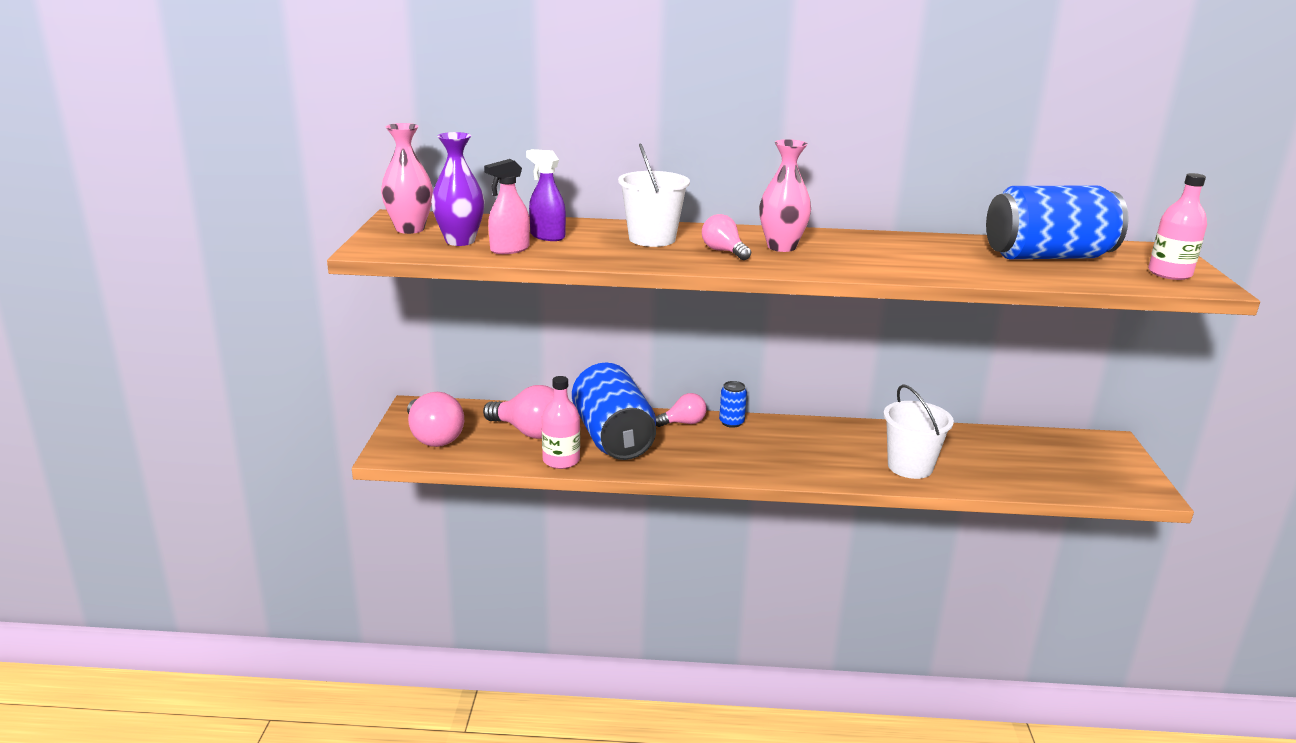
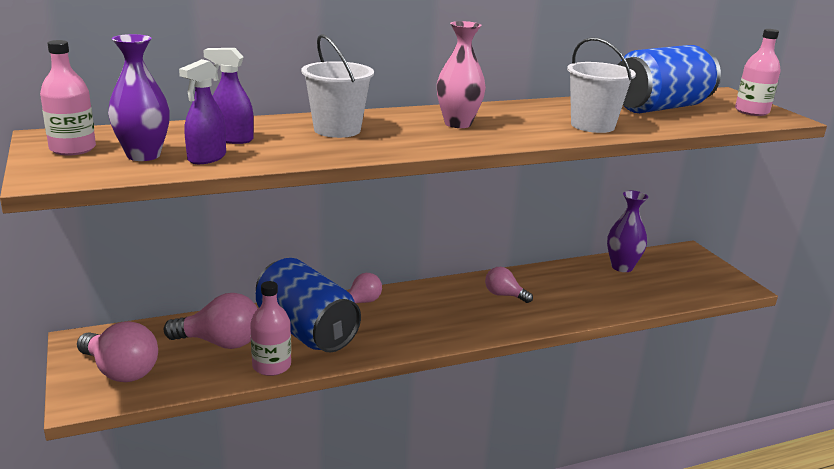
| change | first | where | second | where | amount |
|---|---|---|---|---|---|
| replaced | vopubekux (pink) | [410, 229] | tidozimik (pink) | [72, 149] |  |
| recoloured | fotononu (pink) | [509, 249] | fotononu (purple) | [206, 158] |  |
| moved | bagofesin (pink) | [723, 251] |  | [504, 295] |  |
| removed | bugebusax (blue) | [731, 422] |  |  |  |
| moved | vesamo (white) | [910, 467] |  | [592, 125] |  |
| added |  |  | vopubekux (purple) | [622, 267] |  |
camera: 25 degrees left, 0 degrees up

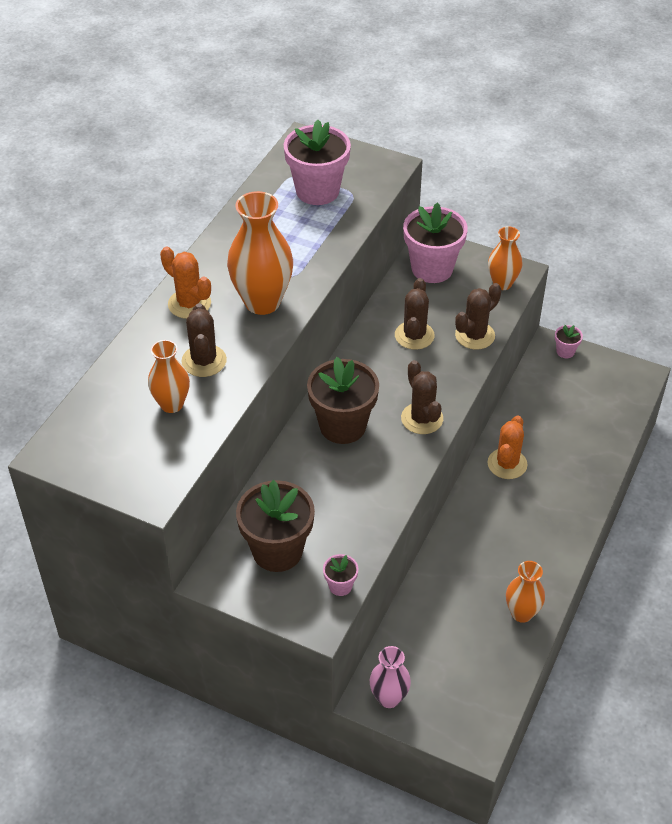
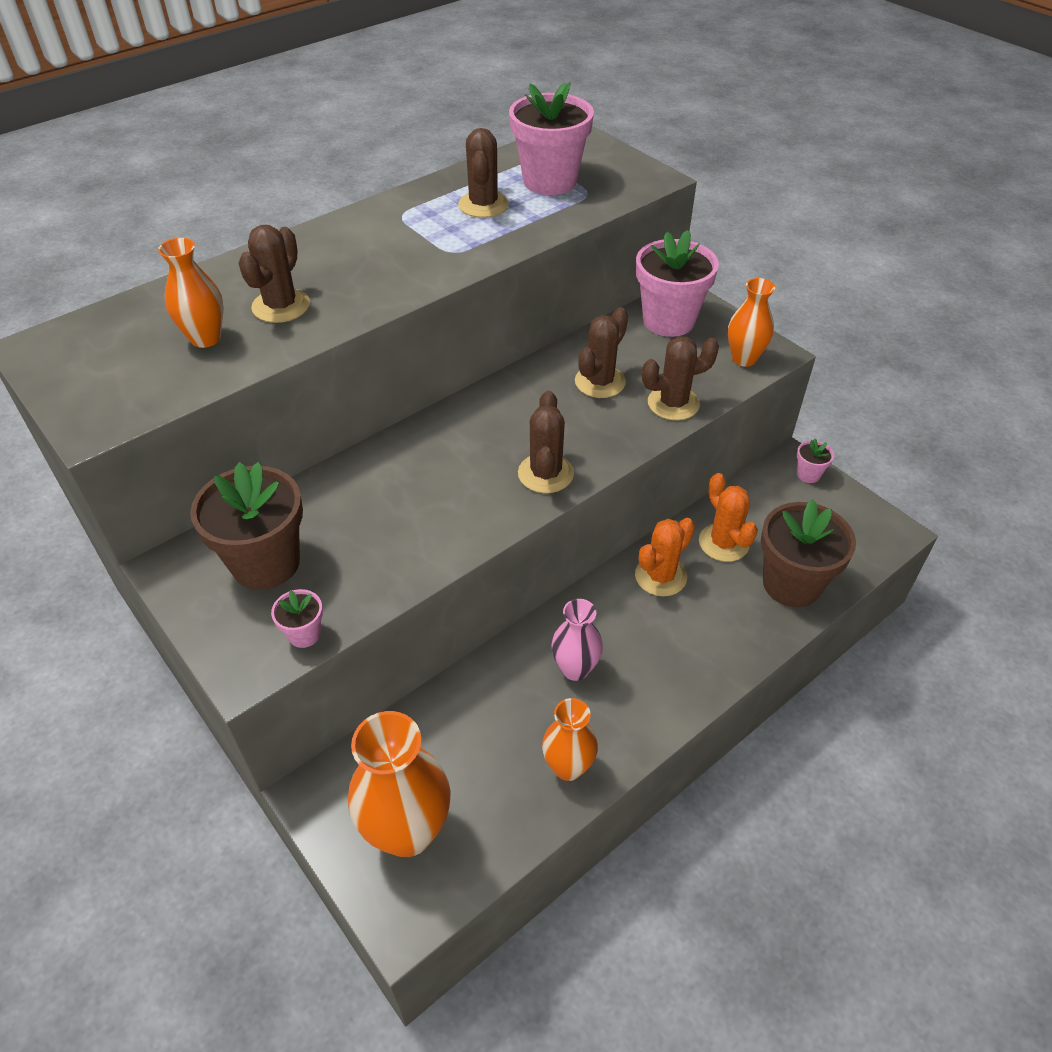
| change | first | where | second | where | amount |
|---|---|---|---|---|---|
| moved | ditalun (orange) | [189, 304] |  | [723, 543] |  |
| moved | vopubekux (orange) | [262, 302] |  | [407, 831] |  |
| moved | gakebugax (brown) | [342, 426] |  | [791, 584] |  |
| moved | vopubekux (pink) | [389, 698] |  | [575, 669] |  |
| added |  |  | ditalun (brown) | [483, 205] |  |
camera: 25 degrees right, 0 degrees up

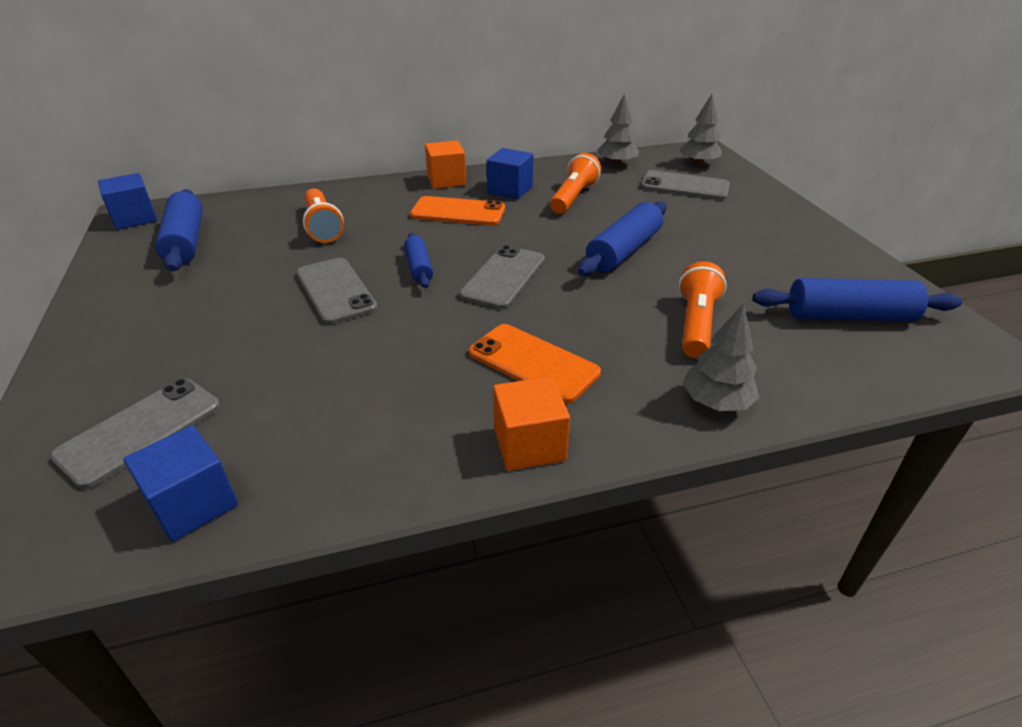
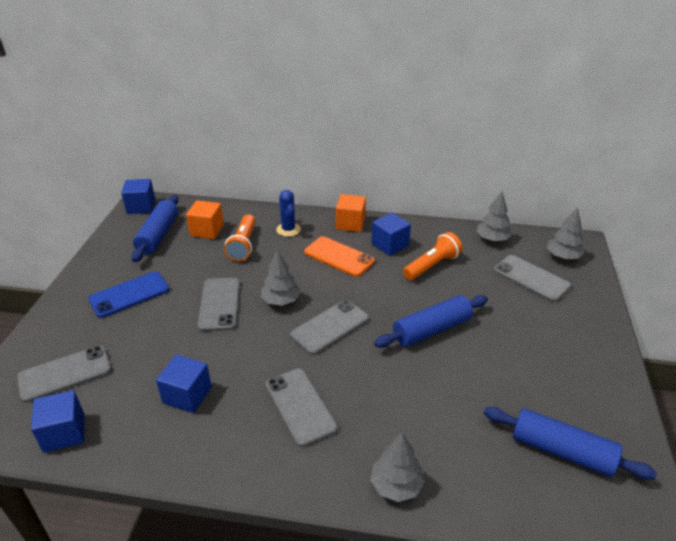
| change | first | where | second | where | amount |
|---|---|---|---|---|---|
| replaced | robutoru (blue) | [419, 268] | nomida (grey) | [281, 301] |  |
| recoloured | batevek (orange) | [533, 363] | batevek (grey) | [300, 406] |  |
| moved | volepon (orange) | [529, 444] |  | [207, 230] |  |
| removed | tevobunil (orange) | [696, 324] |  |  |  |
| added |  |  | batevek (blue) | [129, 294] |  |
| added |  |  | volepon (blue) | [187, 395] |  |
| added |  |  | ditalun (blue) | [288, 229] |  |
camera: 25 degrees right, 0 degrees up

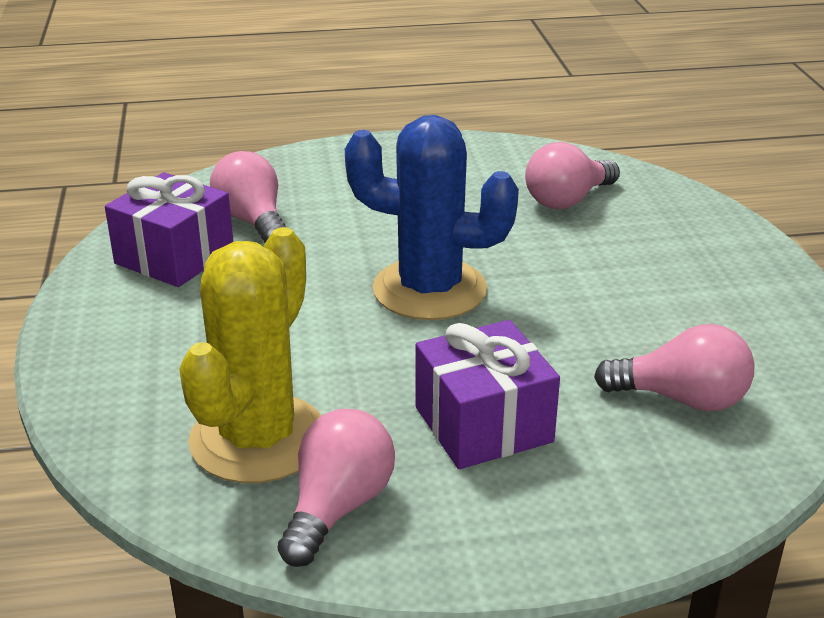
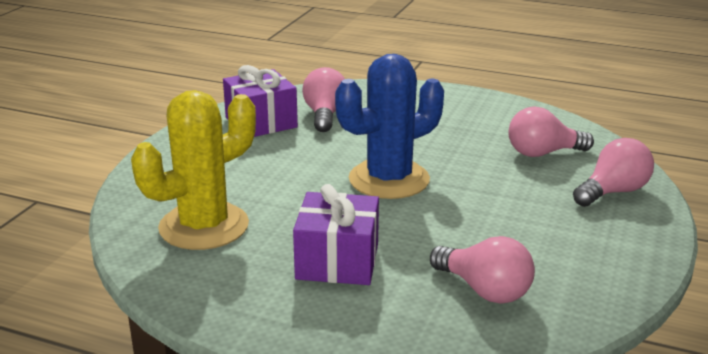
| change | first | where | second | where | amount |
|---|---|---|---|---|---|
| moved | bagofesin (pink) | [338, 507] |  | [613, 192] |  |
| turned | ditalun (blue) | [429, 290] |  | [389, 179] | 75 degrees counterclockwise |
camera: 30 degrees right, 5 degrees down

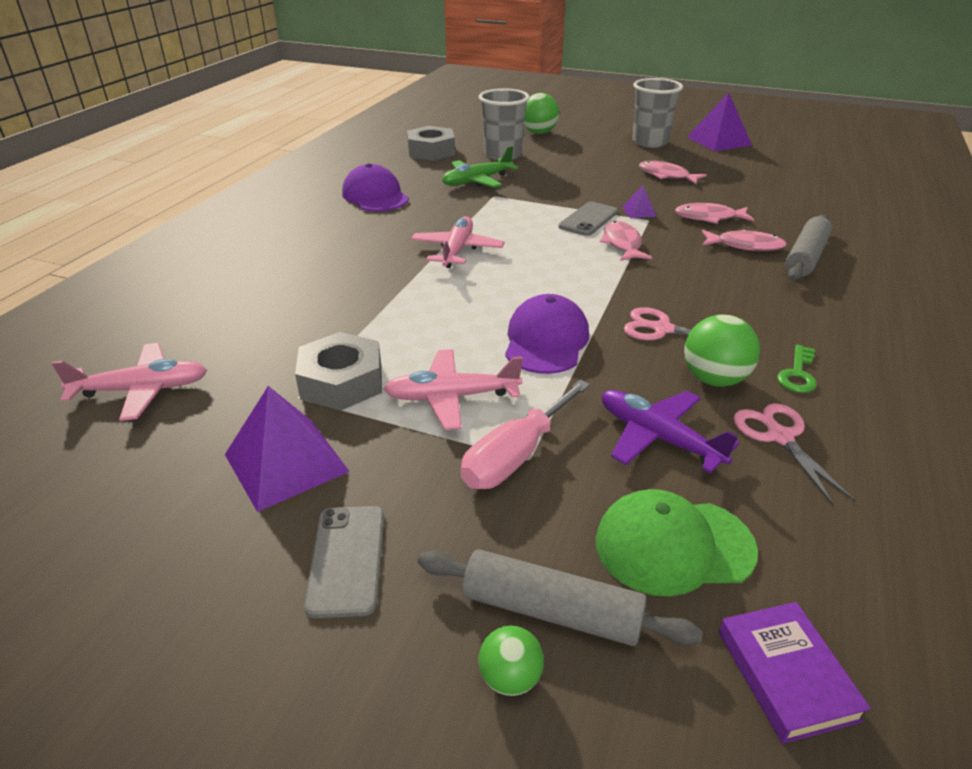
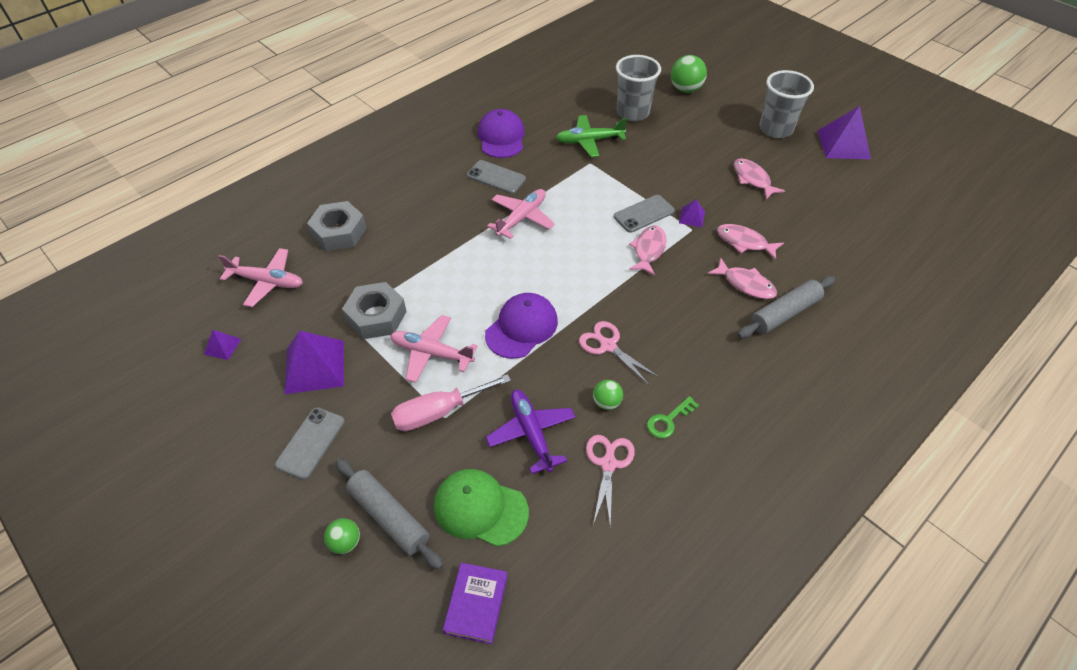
| change | first | where | second | where | amount |
|---|---|---|---|---|---|
| moved | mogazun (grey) | [431, 151] |  | [339, 232] |  |
| resized | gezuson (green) | [714, 379] |  | [606, 402] | x0.59 |
| added |  |  | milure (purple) | [222, 346] |  |
| added |  |  | batevek (grey) | [496, 177] |  |
camera: 25 degrees right, 15 degrees up

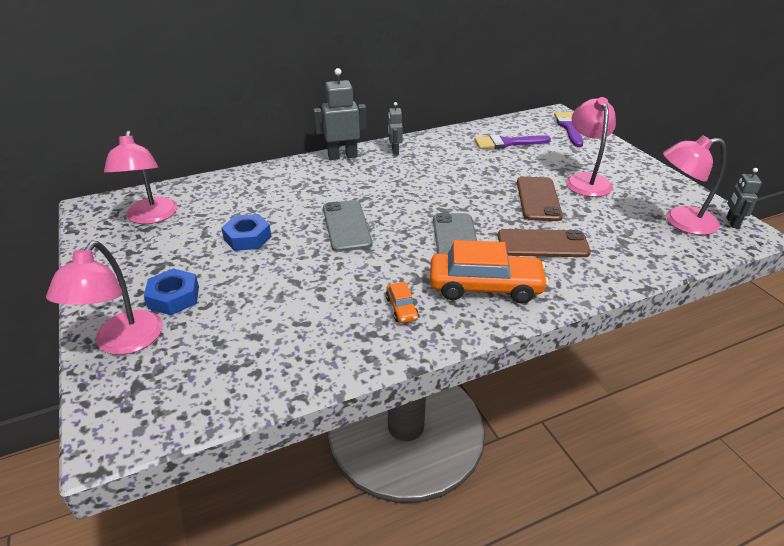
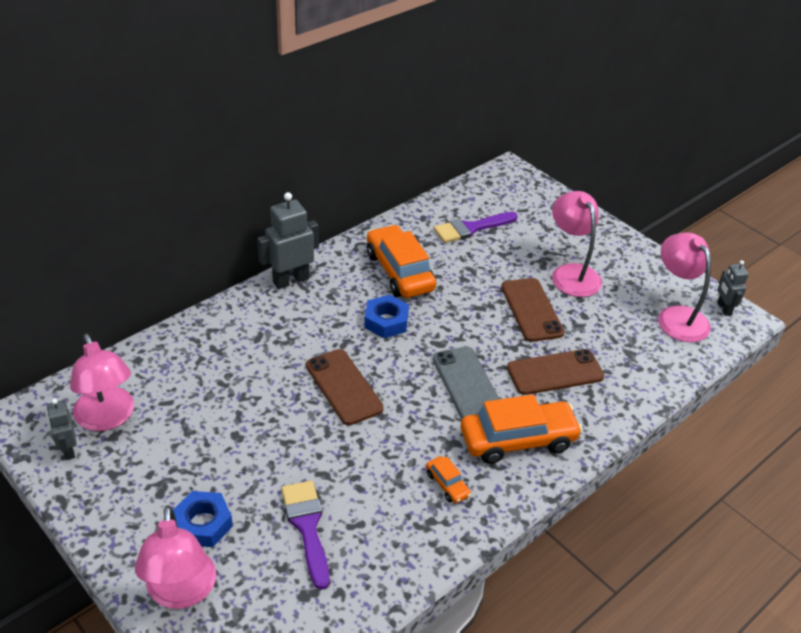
| change | first | where | second | where | amount |
|---|---|---|---|---|---|
| moved | mogazun (blue) | [247, 238] |  | [386, 321] |  |
| recoloured | batevek (grey) | [346, 226] | batevek (brown) | [344, 387] |  |
| moved | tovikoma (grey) | [395, 150] |  | [68, 450] |  |
| moved | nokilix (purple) | [569, 127] |  | [307, 526] |  |
| turned | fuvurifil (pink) | [680, 222] |  | [677, 316] | 90 degrees clockwise |
| added |  |  | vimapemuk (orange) | [399, 271] |  |
camera: 20 degrees left, 5 degrees up

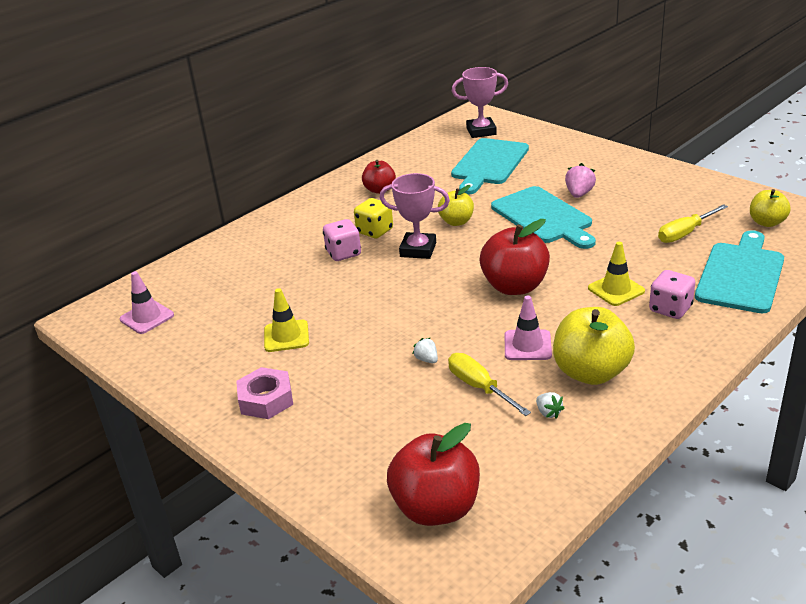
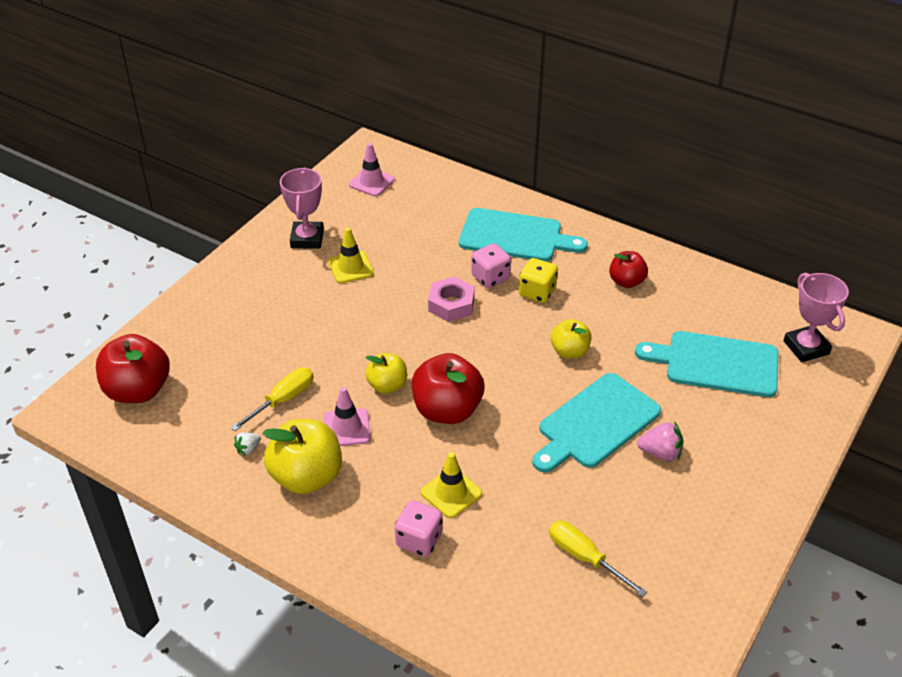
| change | first | where | second | where | amount |
|---|---|---|---|---|---|
| moved | mogazun (pink) | [266, 399] |  | [451, 304] |  |
| moved | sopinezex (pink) | [418, 250] |  | [307, 239] |  |
| removed | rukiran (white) | [426, 359] |  |  |  |
| moved | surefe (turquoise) | [741, 275] |  | [515, 236] |  |
| moved | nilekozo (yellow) | [767, 222] |  | [387, 385] |  |
camera: 75 degrees right, 10 degrees up

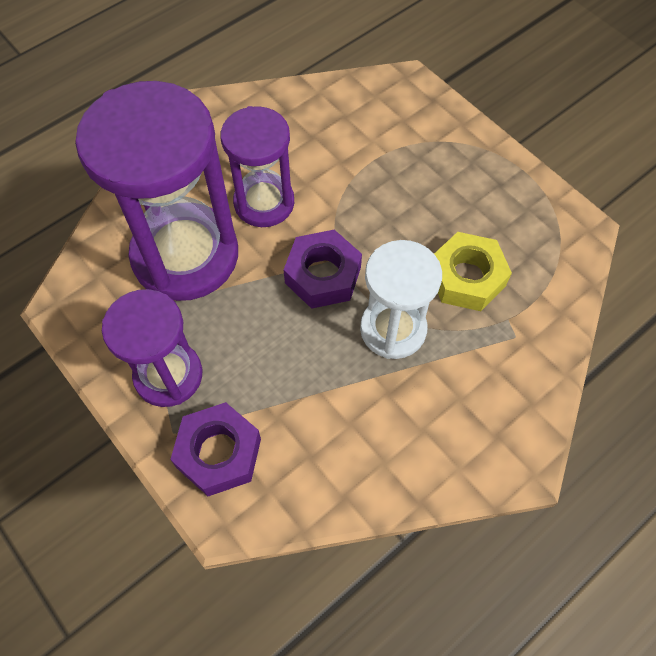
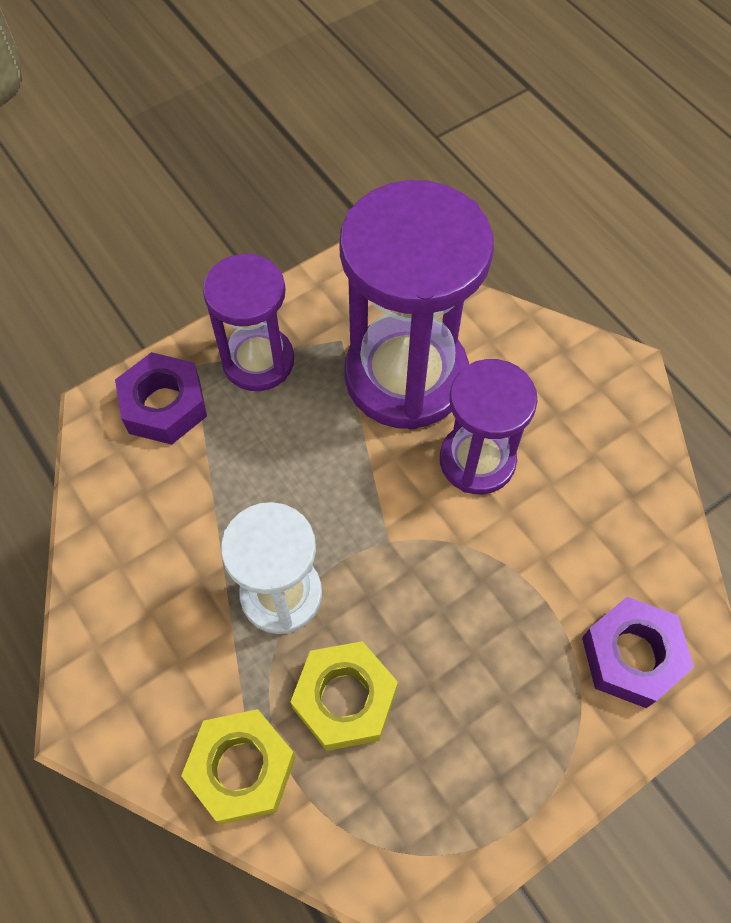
| change | first | where | second | where | amount |
|---|---|---|---|---|---|
| moved | mogazun (purple) | [323, 275] |  | [631, 656] |  |
| added |  |  | mogazun (yellow) | [242, 768] |  |
camera: 95 degrees right, 0 degrees up

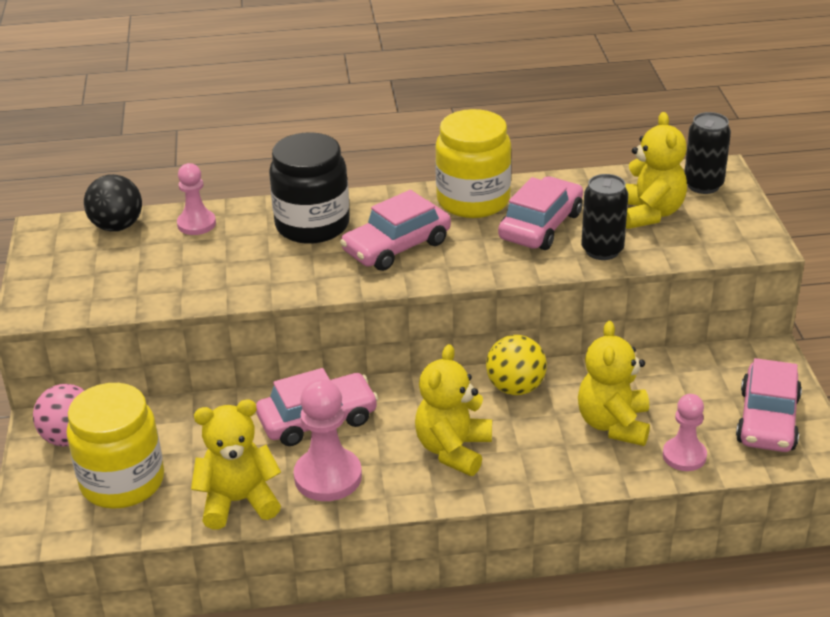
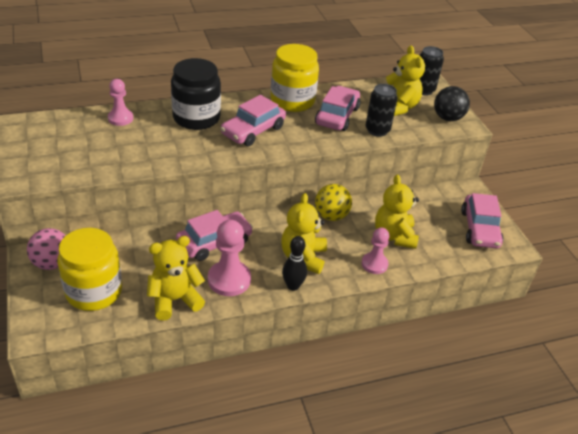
| change | first | where | second | where | amount |
|---|---|---|---|---|---|
| moved | gezuson (black) | [117, 226] |  | [447, 118] |  |
| moved | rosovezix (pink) | [684, 456] |  | [374, 264] |  |
| added |  |  | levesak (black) | [293, 286] |  |
camera: 15 degrees left, 5 degrees up

